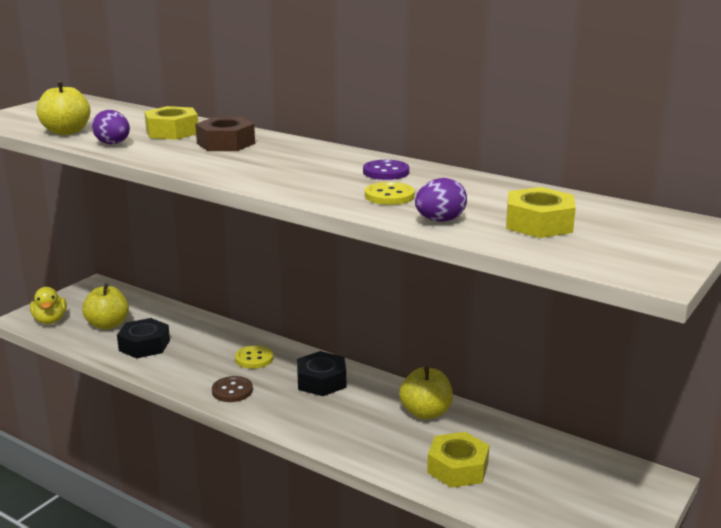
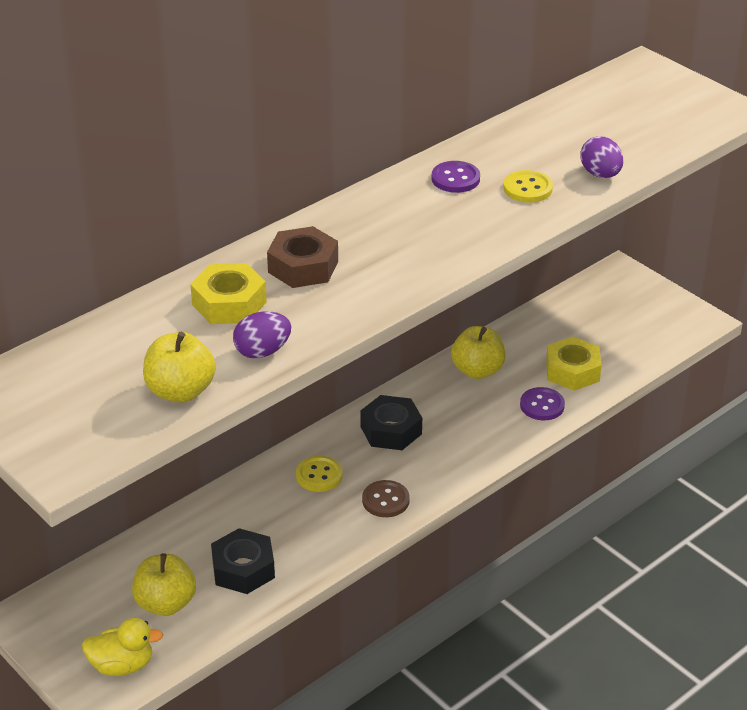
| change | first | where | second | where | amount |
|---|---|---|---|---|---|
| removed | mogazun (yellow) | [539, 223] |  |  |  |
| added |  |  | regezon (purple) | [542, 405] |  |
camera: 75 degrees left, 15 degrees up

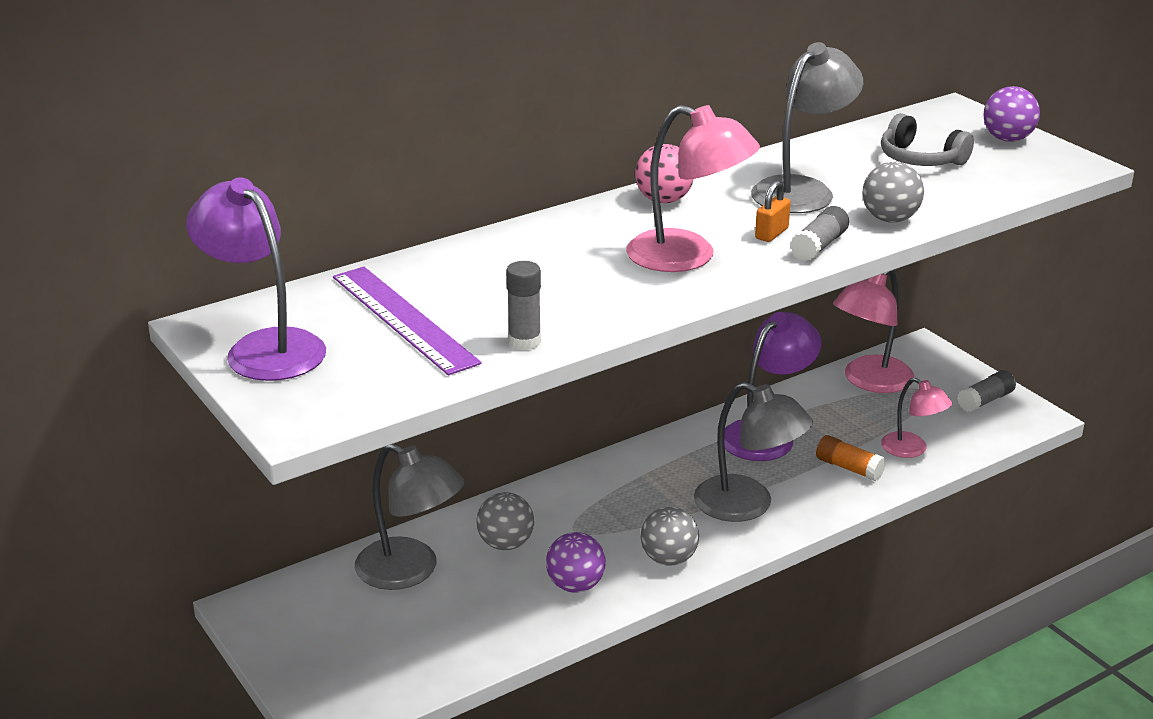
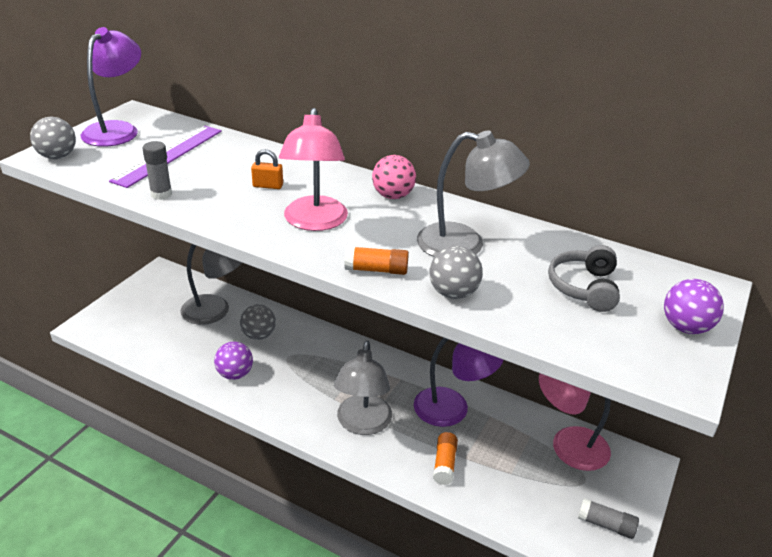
| change | first | where | second | where | amount |
|---|---|---|---|---|---|
| turned | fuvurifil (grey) | [410, 571] |  | [215, 311] | 90 degrees counterclockwise |
| moved | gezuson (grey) | [669, 559] |  | [57, 156] |  |
| moved | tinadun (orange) | [771, 234] |  | [268, 186] |  |
| recoloured | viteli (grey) | [819, 246] | viteli (orange) | [376, 270] |  |
| removed | fuvurifil (pink) | [912, 450] |  |  |  |
camera: 60 degrees right, 5 degrees up

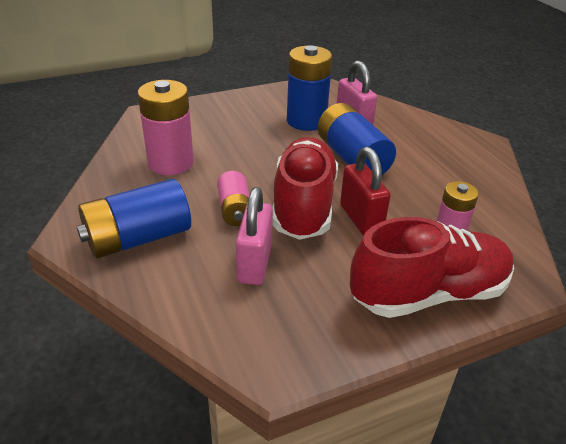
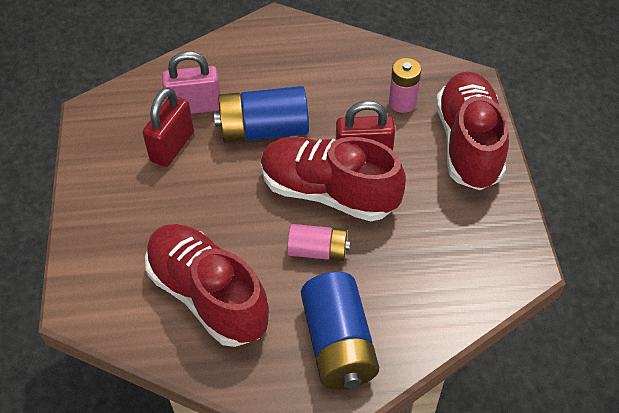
| change | first | where | second | where | amount |
|---|---|---|---|---|---|
| replaced | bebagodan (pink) | [170, 163] | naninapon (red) | [208, 295] |  |
| removed | tinadun (pink) | [255, 263] |  |  |  |
| replaced | bebagodan (blue) | [306, 121] | tinadun (red) | [172, 147] |  |
camera: 70 degrees left, 15 degrees up

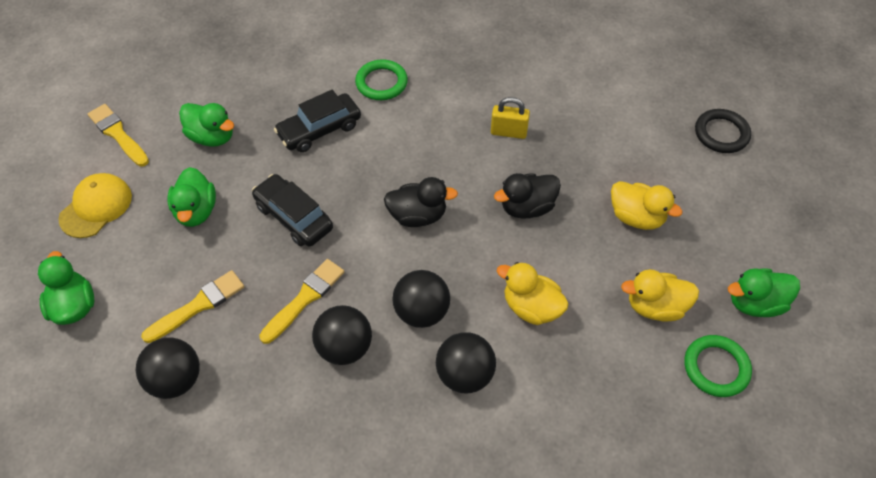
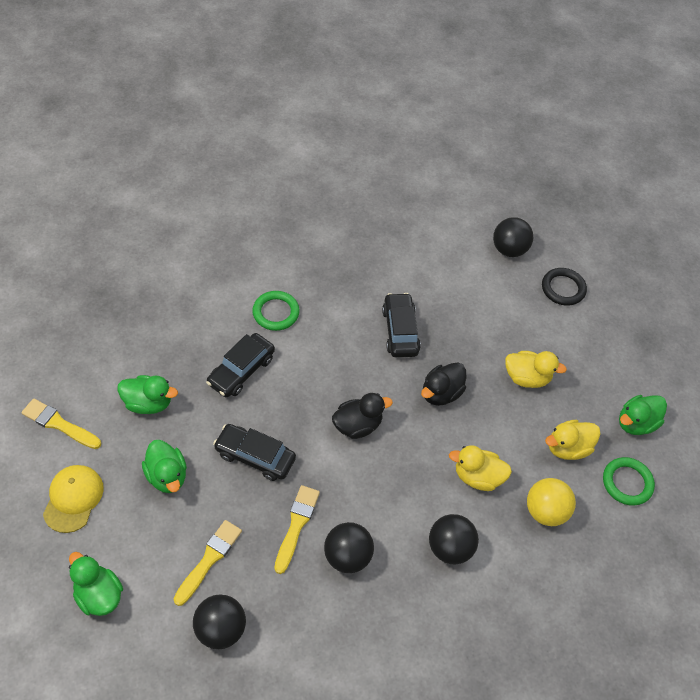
| change | first | where | second | where | amount |
|---|---|---|---|---|---|
| moved | gezuson (black) | [422, 312] |  | [509, 249] |  |
| replaced | tinadun (yellow) | [508, 132] | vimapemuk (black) | [400, 331] |  |
| added |  |  | gezuson (yellow) | [545, 511] |  |
camera: 25 degrees left, 0 degrees up

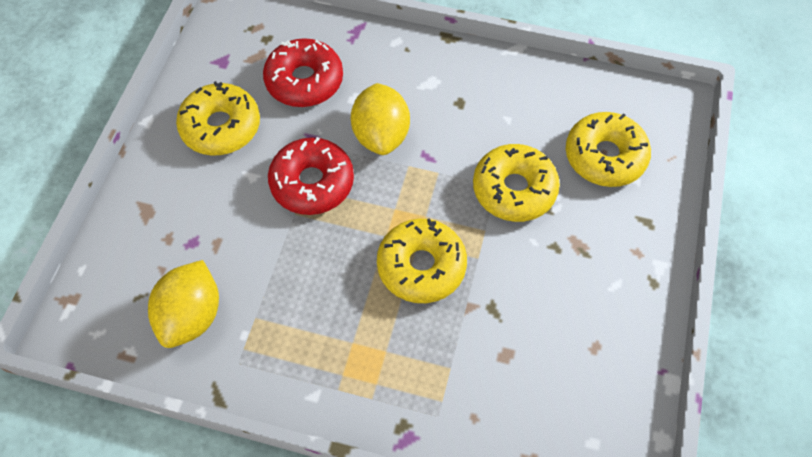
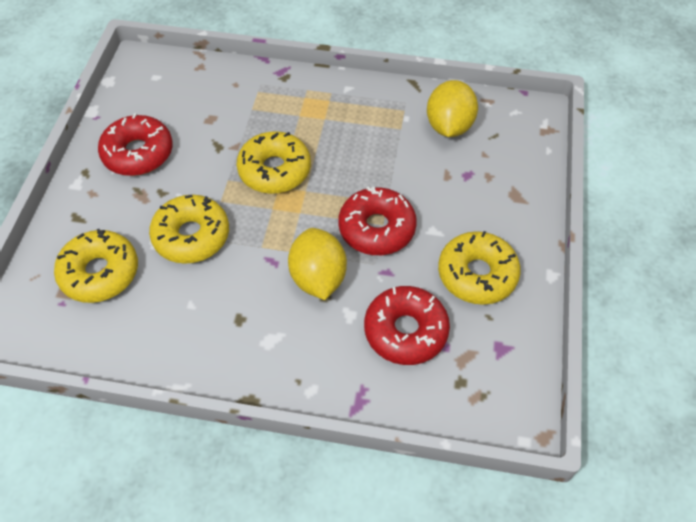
| change | first | where | second | where | amount |
|---|---|---|---|---|---|
| added |  |  | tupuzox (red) | [138, 153] |  |
camera: 175 degrees right, 5 degrees down

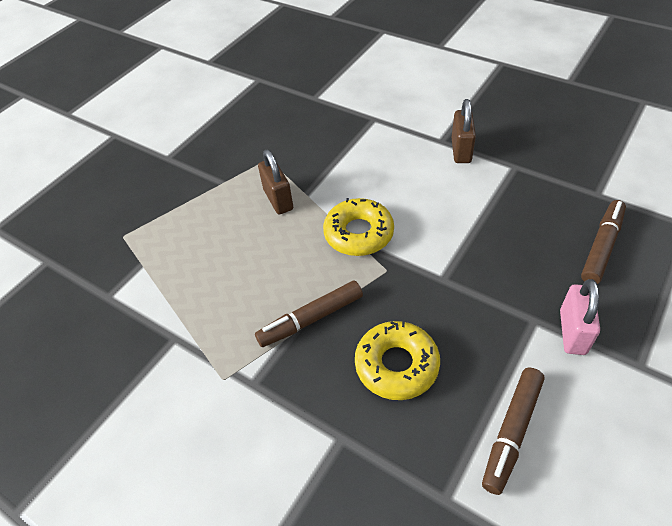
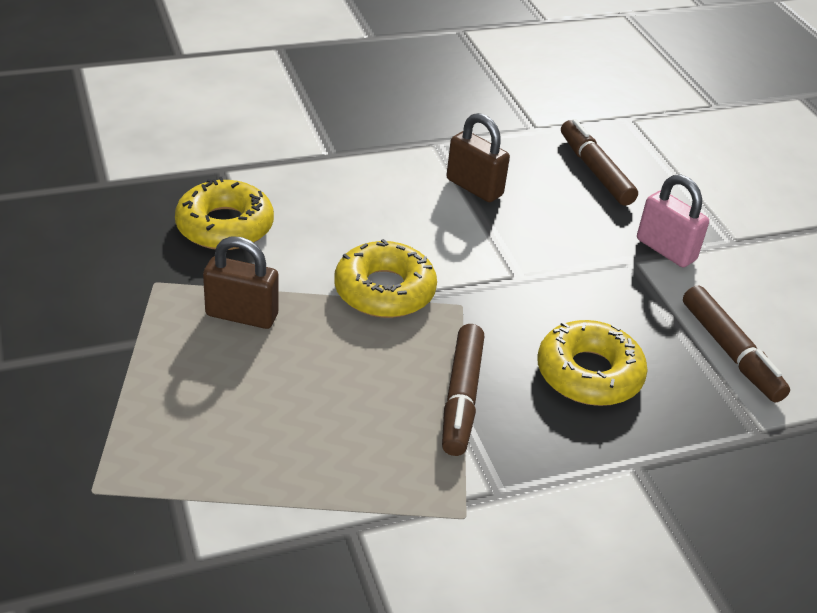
| change | first | where | second | where | amount |
|---|---|---|---|---|---|
| moved | tinadun (brown) | [461, 150] |  | [474, 187] |  |
| added |  |  | tupuzox (yellow) | [225, 226] |  |
camera: 60 degrees left, 10 degrees down

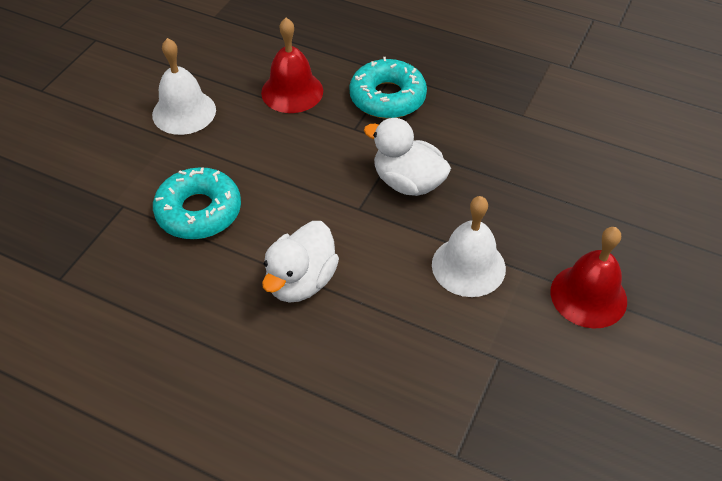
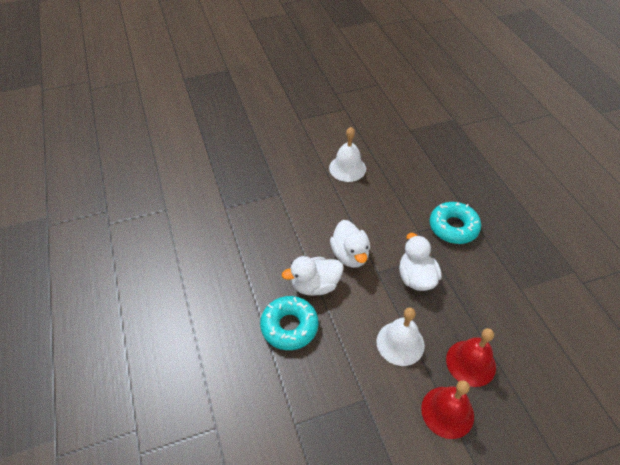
| change | first | where | second | where | amount |
|---|---|---|---|---|---|
| moved | tupuzox (turquoise) | [199, 211] |  | [289, 326] |  |
| moved | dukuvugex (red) | [292, 91] |  | [470, 363] |  |
| added |  |  | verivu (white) | [350, 255] |  |
camera: 45 degrees right, 0 degrees up

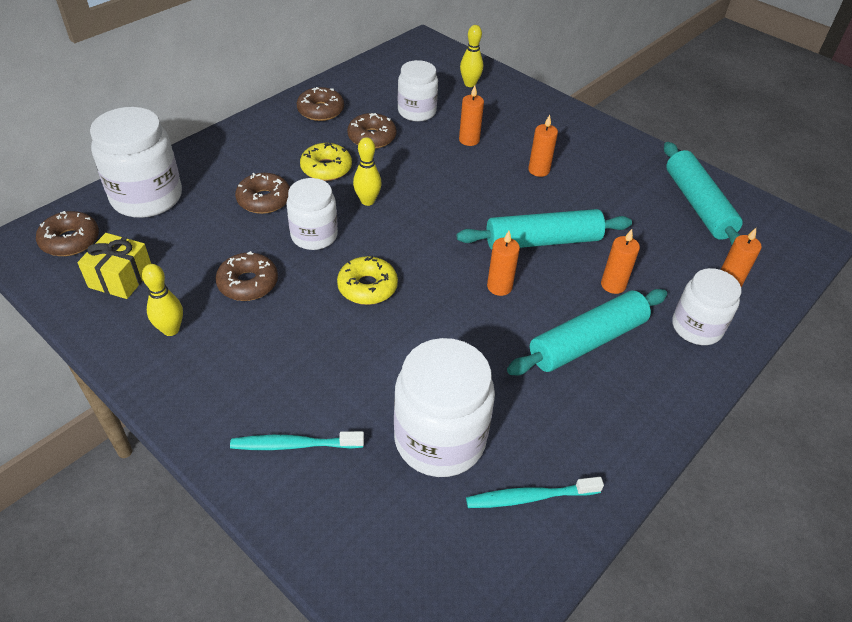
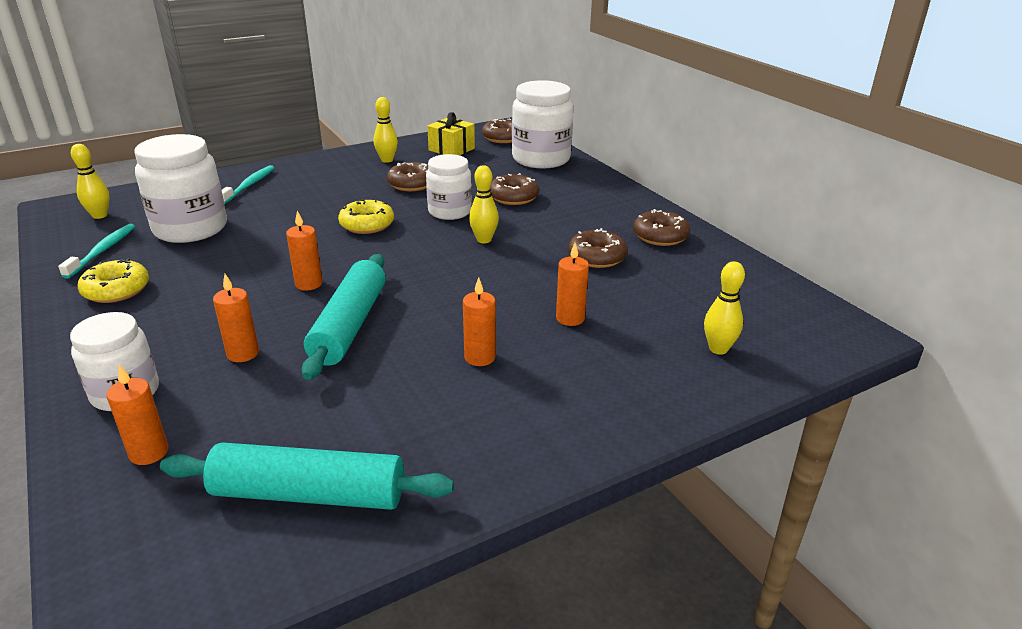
| change | first | where | second | where | amount |
|---|---|---|---|---|---|
| moved | tupuzox (yellow) | [326, 168] |  | [116, 290] |  |
| removed | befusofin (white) | [417, 112] |  |  |  |
| removed | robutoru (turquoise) | [587, 341] |  |  |  |
| added |  |  | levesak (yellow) | [100, 215] |  |
camera: 110 degrees right, 15 degrees down

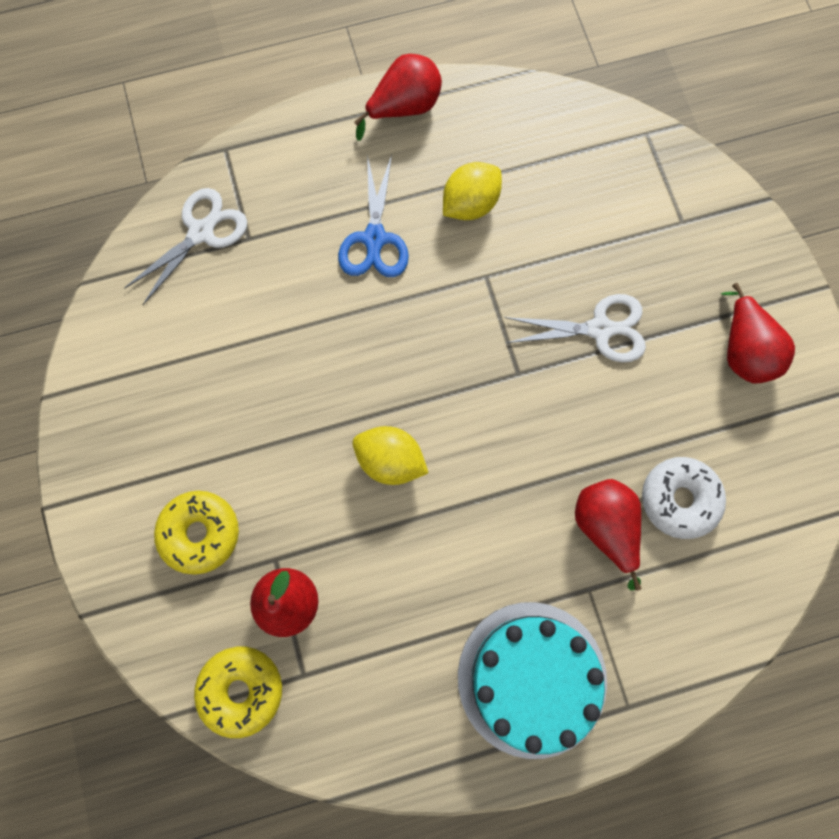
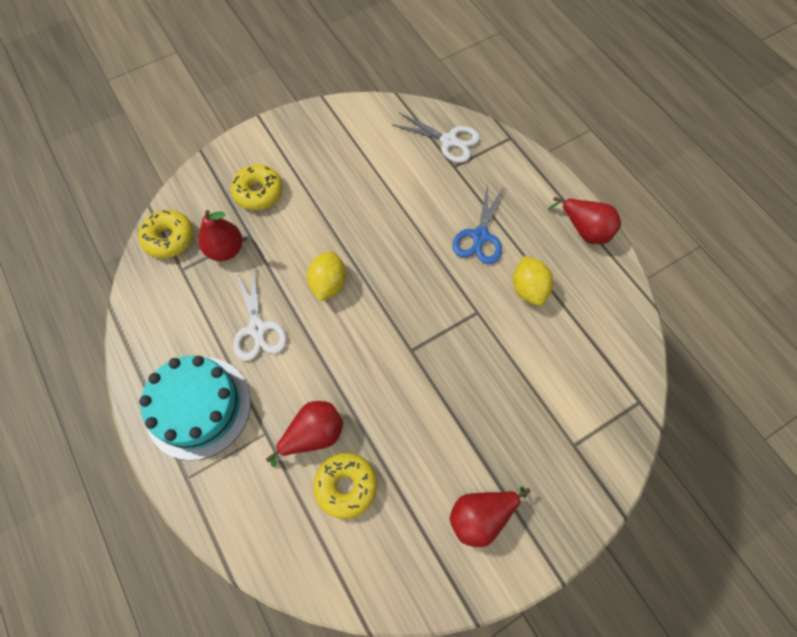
| change | first | where | second | where | amount |
|---|---|---|---|---|---|
| turned | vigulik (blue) | [374, 239] |  | [480, 236] | 60 degrees counterclockwise |
| turned | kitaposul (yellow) | [470, 204] |  | [528, 289] | 45 degrees clockwise |
| moved | vigulik (white) | [599, 329] |  | [257, 329] |  |
| recoloured | tupuzox (white) | [679, 499] | tupuzox (yellow) | [346, 486] |  |
camera: 75 degrees right, 10 degrees down

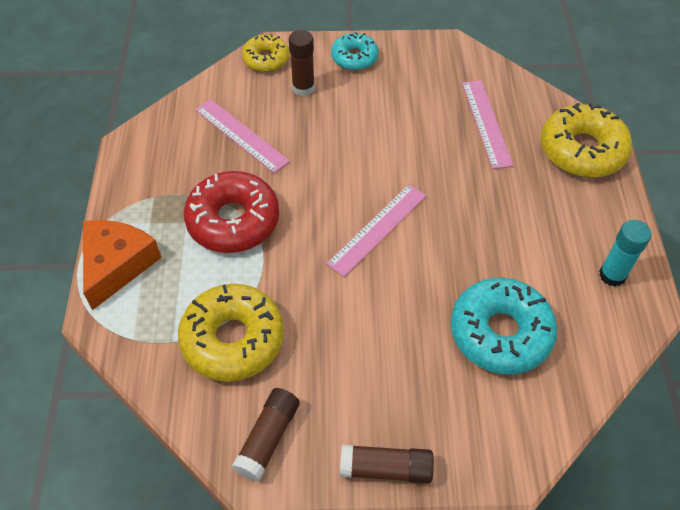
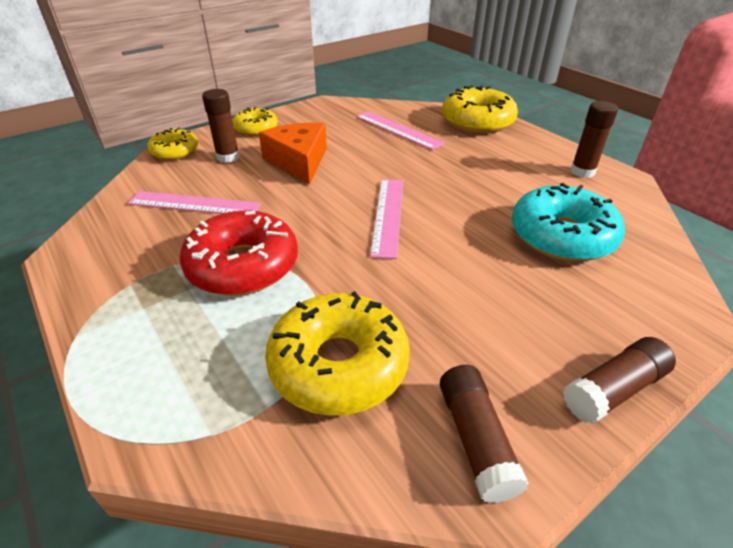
| change | first | where | second | where | amount |
|---|---|---|---|---|---|
| moved | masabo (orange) | [117, 265] |  | [298, 161] |  |
| recoloured | tupuzox (turquoise) | [354, 57] | tupuzox (yellow) | [256, 129] |  |
| recoloured | viteli (turquoise) | [612, 275] | viteli (brown) | [582, 172] |  |
camera: 35 degrees left, 15 degrees down

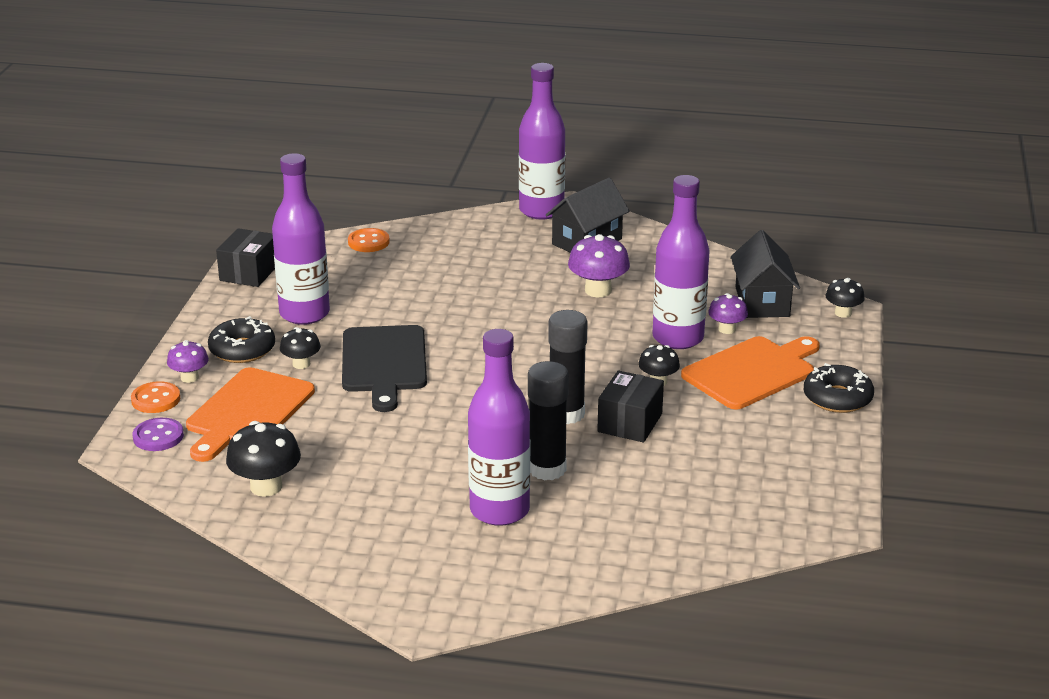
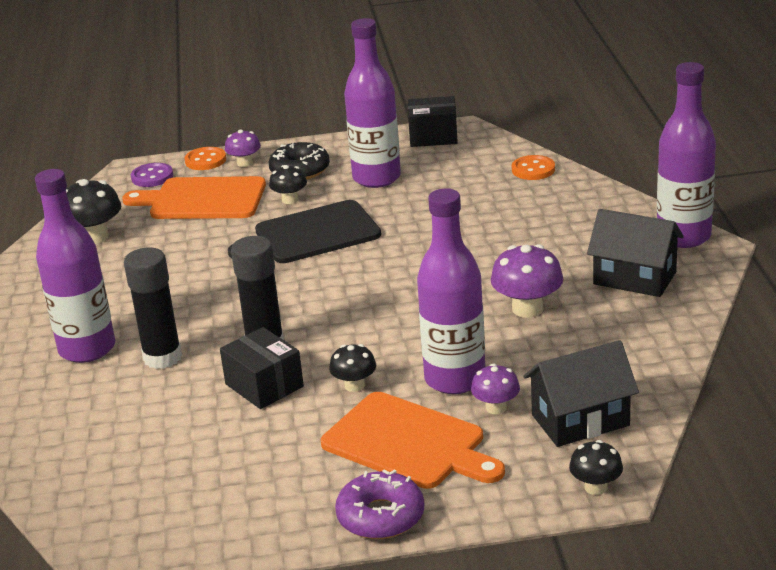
| change | first | where | second | where | amount |
|---|---|---|---|---|---|
| turned | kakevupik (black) | [629, 423] |  | [264, 385] | 45 degrees clockwise |
| recoloured | tupuzox (black) | [837, 398] | tupuzox (purple) | [380, 516] |  |
camera: 75 degrees right, 0 degrees up

